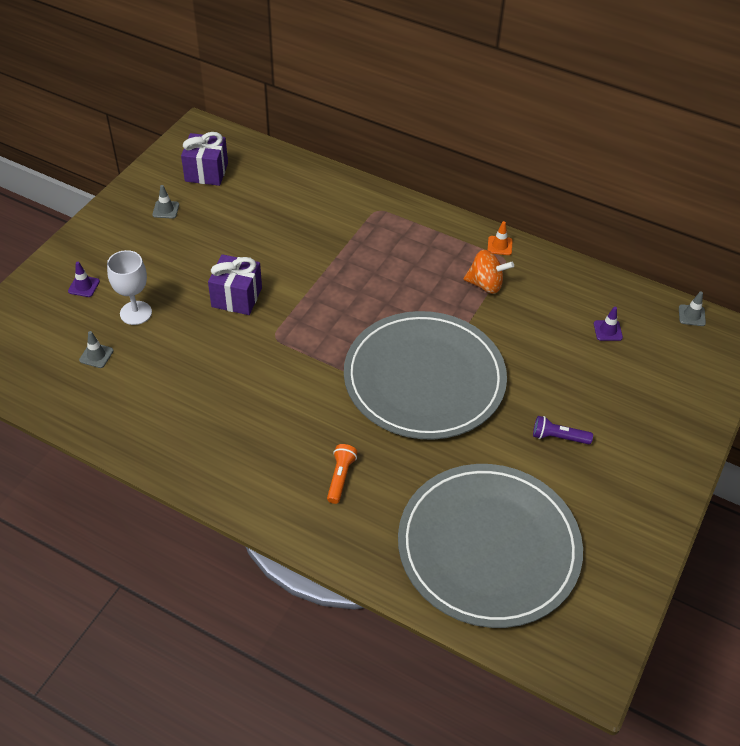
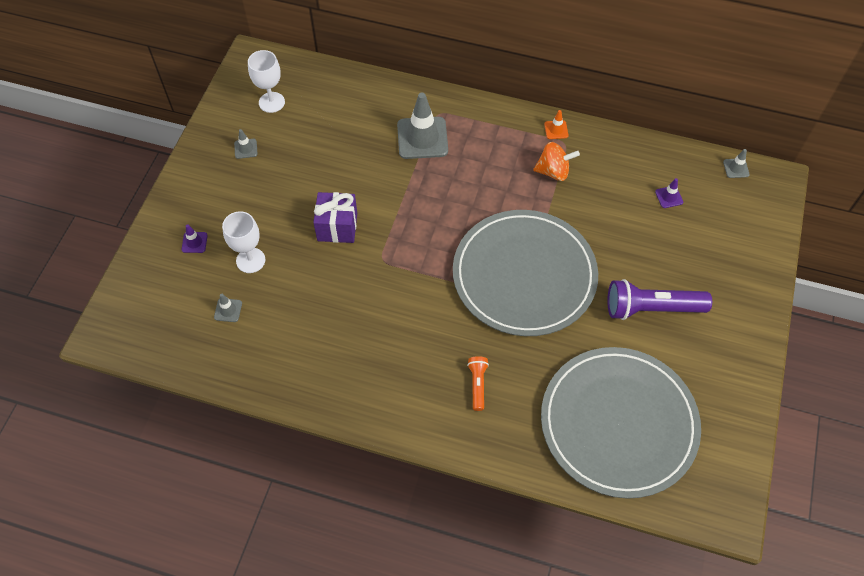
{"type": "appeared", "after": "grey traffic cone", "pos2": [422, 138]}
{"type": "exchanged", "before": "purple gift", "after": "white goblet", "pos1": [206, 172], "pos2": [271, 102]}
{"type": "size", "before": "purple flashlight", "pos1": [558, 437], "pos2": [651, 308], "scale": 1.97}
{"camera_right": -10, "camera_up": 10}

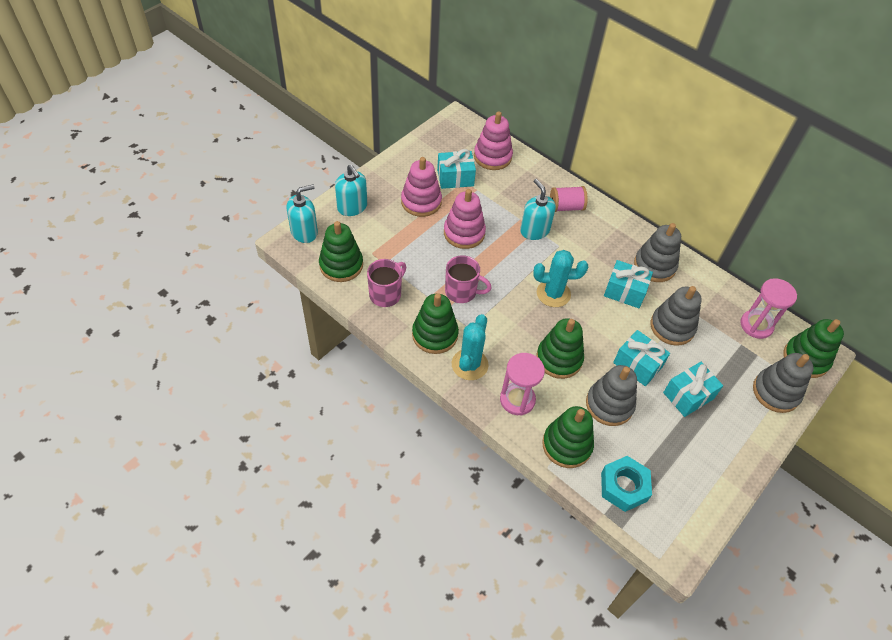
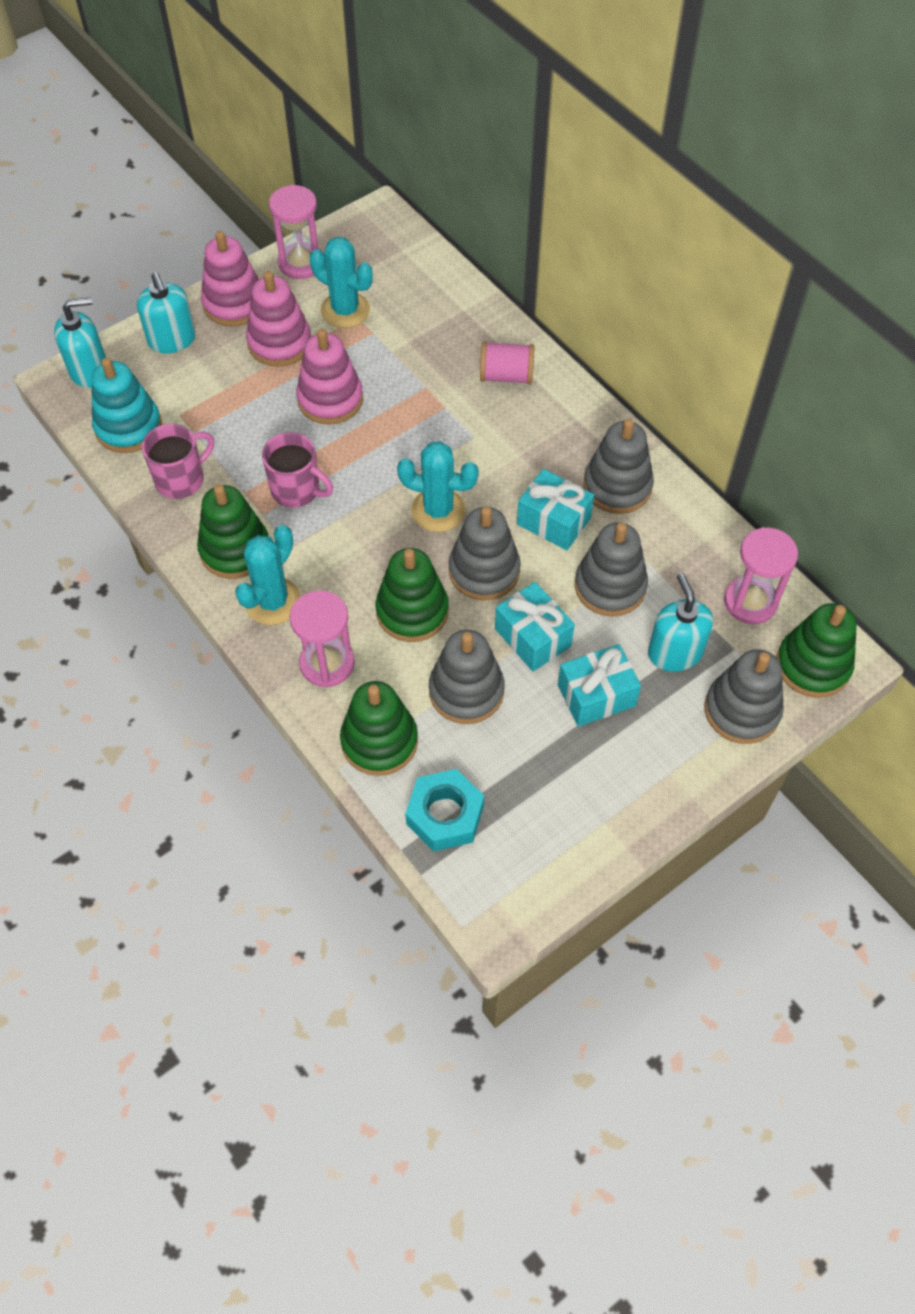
{"type": "appeared", "after": "pink hourglass", "pos2": [301, 263]}
{"type": "appeared", "after": "grey stacking toy", "pos2": [484, 571]}
{"type": "relocated", "before": "pink stacking toy", "pos1": [492, 157], "pos2": [234, 304]}
{"type": "relocated", "before": "turquoise soap dispenser", "pos1": [534, 230], "pos2": [674, 652]}
{"type": "exchanged", "before": "turquoise gift", "after": "turquoise cactus", "pos1": [455, 178], "pos2": [345, 310]}
{"type": "colour", "before": "green stacking toy", "after": "turquoise stacking toy", "pos1": [341, 265], "pos2": [128, 427]}
{"camera_right": 15, "camera_up": 5}

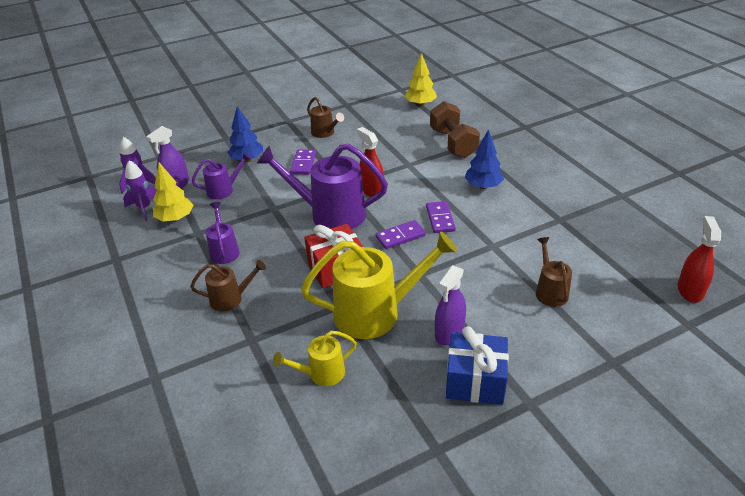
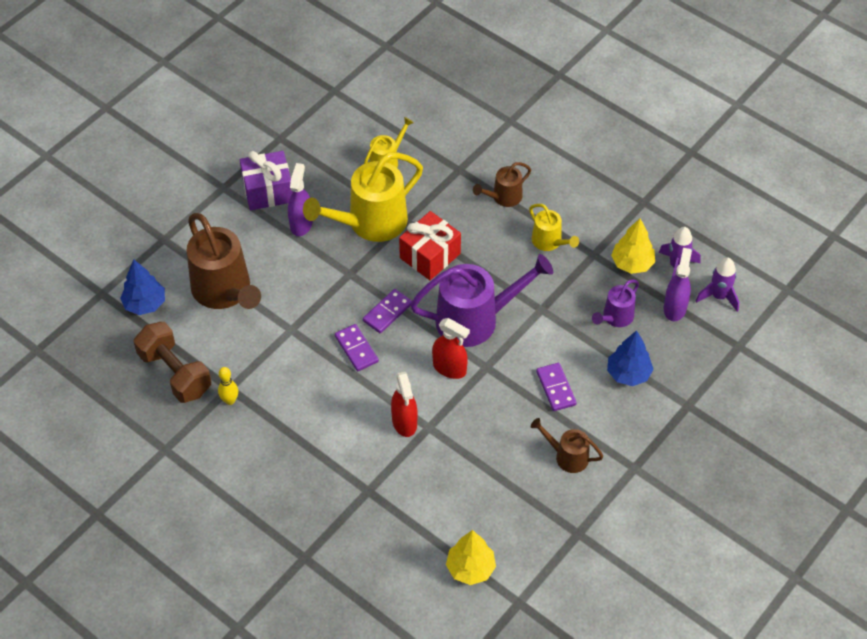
{"type": "appeared", "after": "yellow bowling pin", "pos2": [230, 400]}
{"type": "relocated", "before": "brown dumbbell", "pos1": [453, 143], "pos2": [175, 373]}
{"type": "relocated", "before": "blue tree", "pos1": [483, 186], "pos2": [145, 304]}
{"type": "relocated", "before": "red spray bottle", "pos1": [690, 291], "pos2": [404, 422]}
{"type": "colour", "before": "purple watering can", "after": "yellow watering can", "pos1": [224, 250], "pos2": [549, 242]}
{"type": "colour", "before": "blue gift", "after": "purple gift", "pos1": [475, 381], "pos2": [268, 191]}
{"type": "size", "before": "brown watering can", "pos1": [550, 291], "pos2": [225, 292], "scale": 1.95}
{"camera_right": 155, "camera_up": 15}

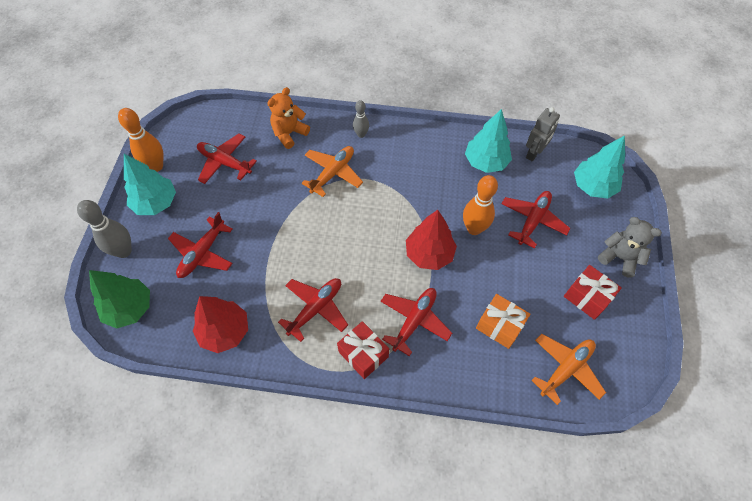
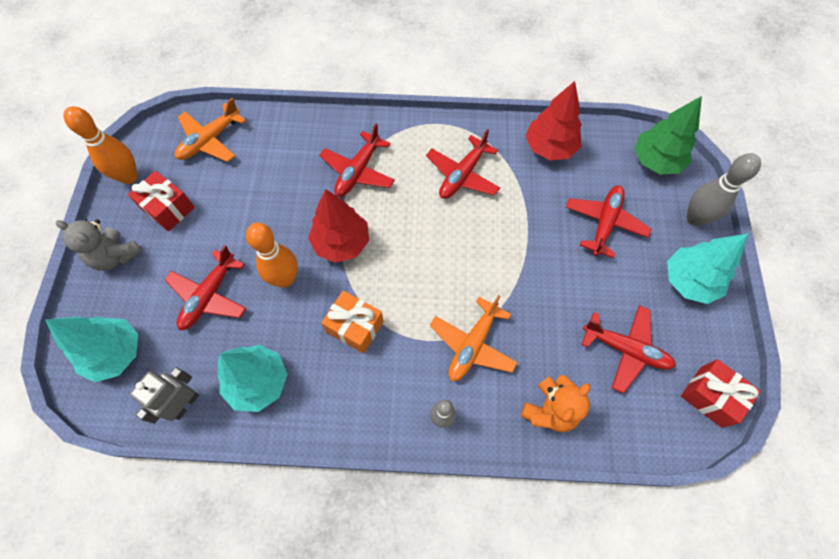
{"type": "relocated", "before": "orange bowling pin", "pos1": [156, 166], "pos2": [129, 177]}
{"type": "relocated", "before": "red gift", "pos1": [363, 354], "pos2": [710, 396]}
{"type": "relocated", "before": "orange gift", "pos1": [499, 326], "pos2": [355, 327]}
{"camera_right": 175, "camera_up": 5}

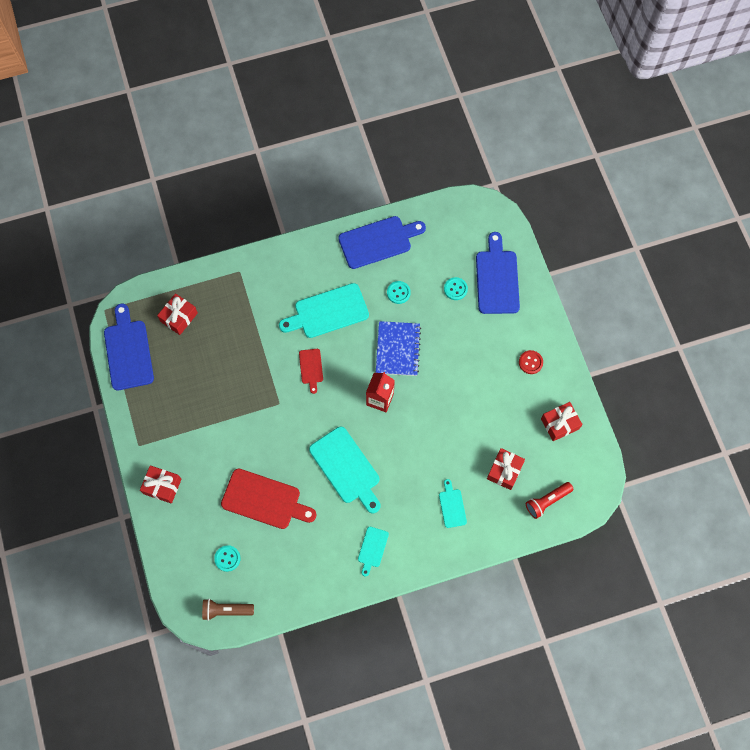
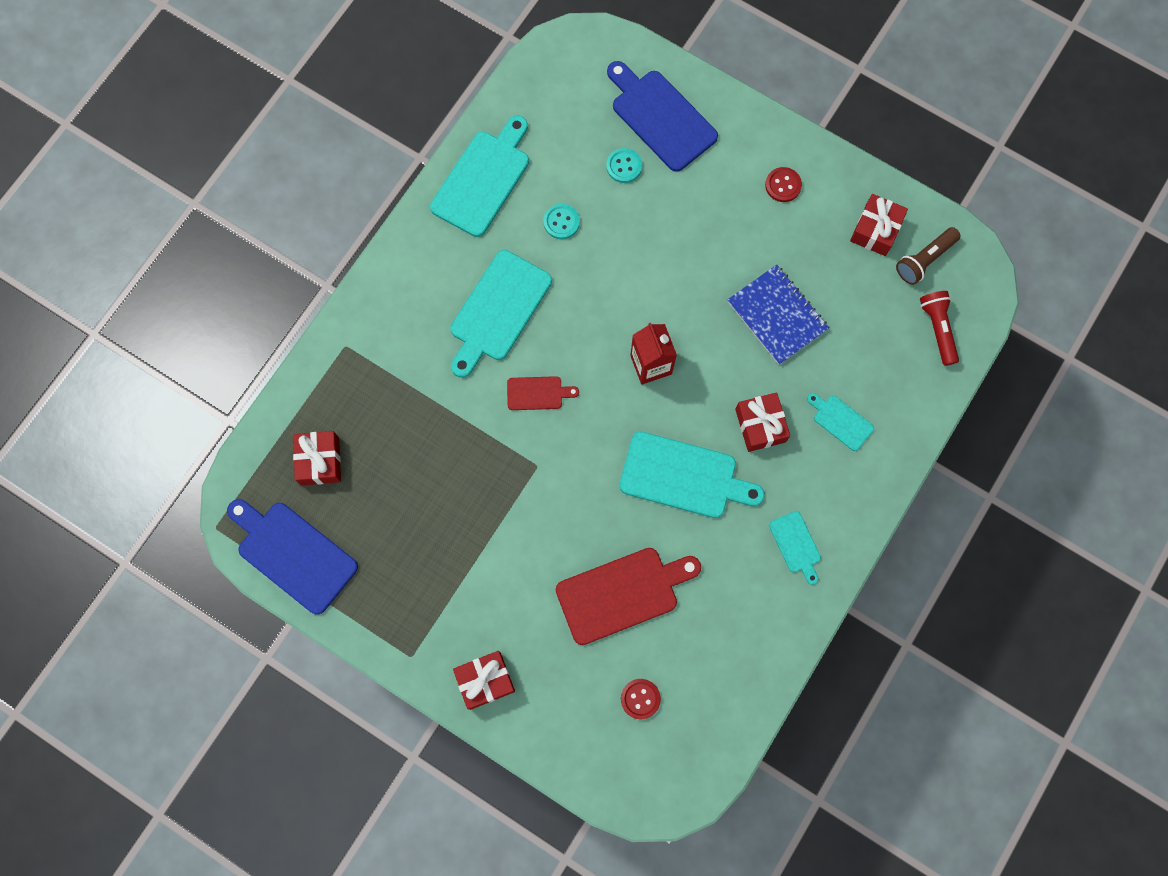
{"type": "relocated", "before": "brown flashlight", "pos1": [226, 610], "pos2": [924, 260]}
{"type": "relocated", "before": "blue notebook", "pos1": [398, 349], "pos2": [777, 315]}
{"type": "relocated", "before": "red gift", "pos1": [504, 471], "pos2": [760, 425]}
{"type": "colour", "before": "turquoise button", "after": "red button", "pos1": [227, 558], "pos2": [640, 699]}
{"type": "colour", "before": "blue cutting board", "after": "turquoise cutting board", "pos1": [378, 241], "pos2": [483, 179]}
{"type": "spun", "before": "red cutting board", "pos1": [311, 368], "pos2": [538, 393], "turn": -45}
{"type": "spun", "before": "red flashlight", "pos1": [547, 501], "pos2": [938, 329], "turn": 150}
{"camera_right": -40, "camera_up": 5}

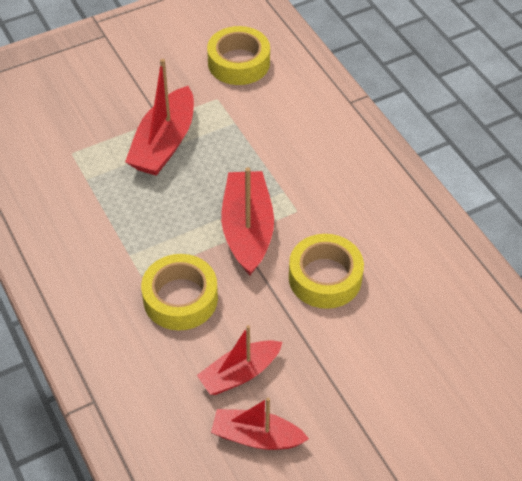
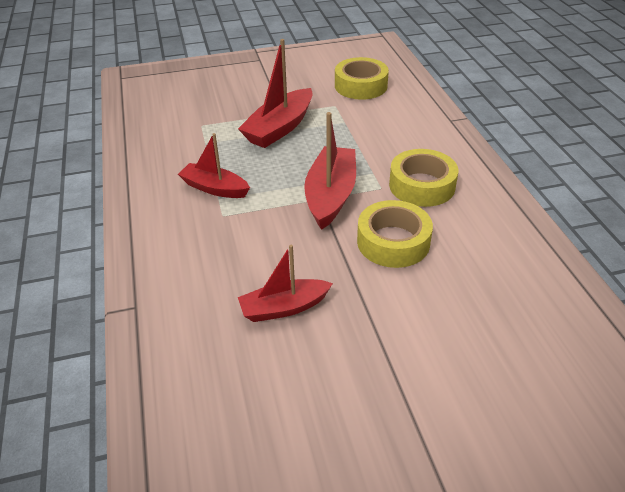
{"type": "relocated", "before": "yellow tape", "pos1": [180, 298], "pos2": [422, 185]}
{"type": "relocated", "before": "red boat", "pos1": [256, 437], "pos2": [215, 188]}
{"camera_right": 15, "camera_up": -10}

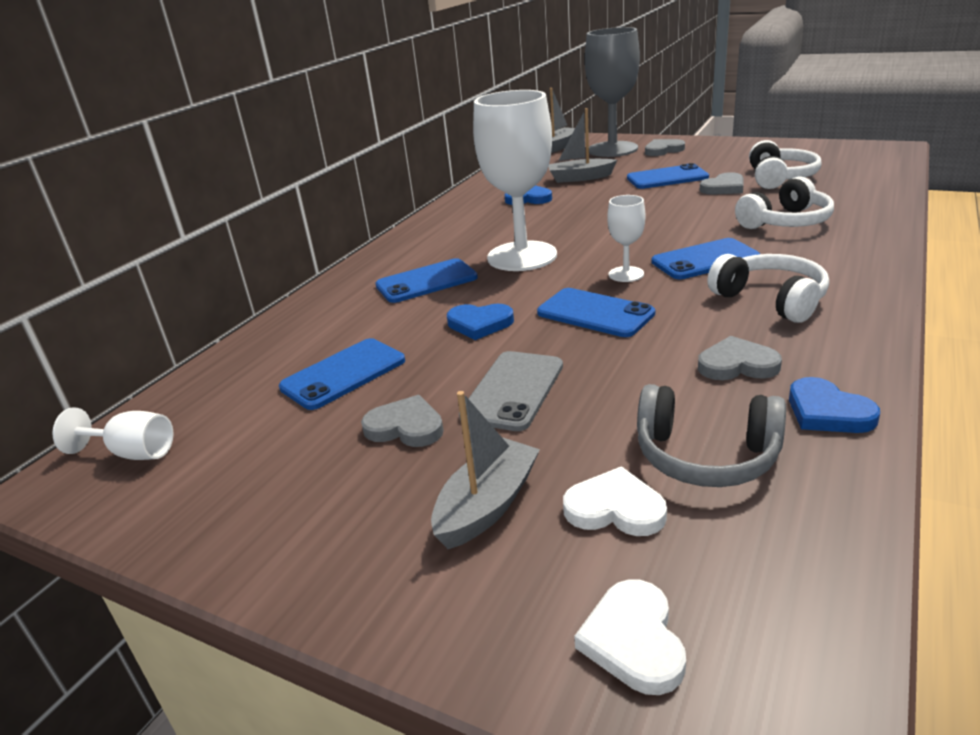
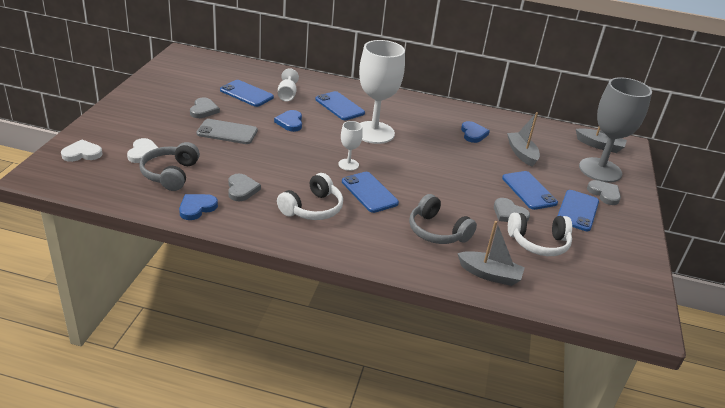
{"type": "relocated", "before": "white goblet", "pos1": [133, 453], "pos2": [287, 95]}
{"type": "relocated", "before": "grey boat", "pos1": [487, 505], "pos2": [489, 274]}
{"type": "relocated", "before": "blue phone", "pos1": [595, 313], "pos2": [577, 211]}
{"type": "colour", "before": "white headphones", "after": "grey headphones", "pos1": [786, 222], "pos2": [437, 231]}
{"camera_right": 70, "camera_up": 5}

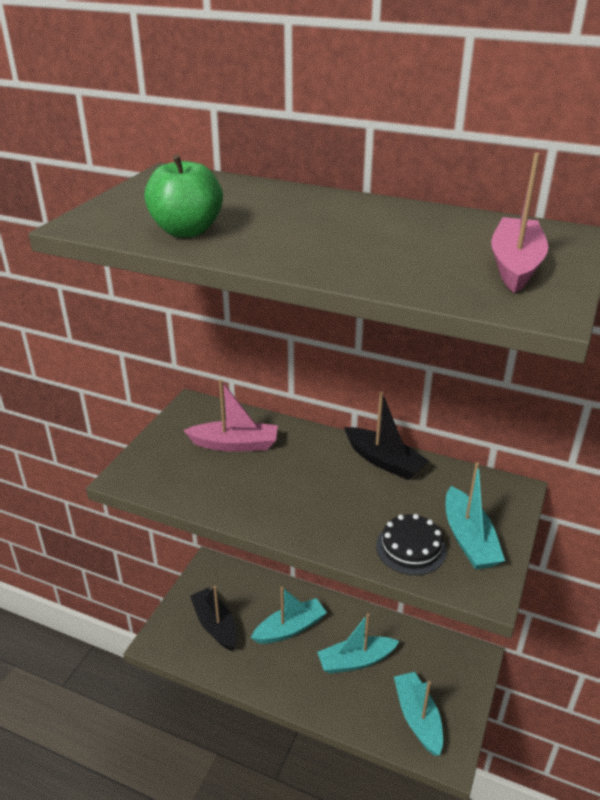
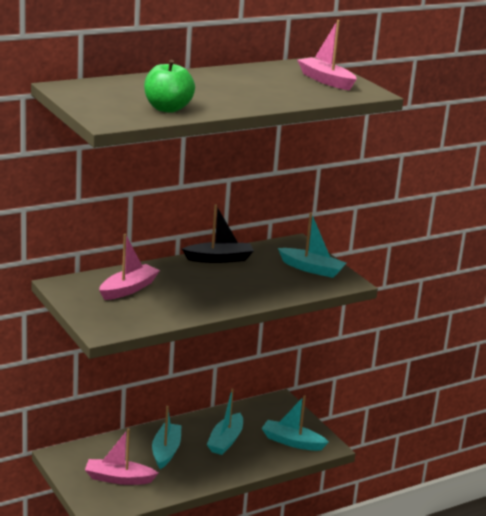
{"type": "missing", "before": "black cake", "pos1": [411, 548]}
{"type": "colour", "before": "black boat", "after": "pink boat", "pos1": [215, 625], "pos2": [118, 478]}
{"camera_right": -55, "camera_up": -10}

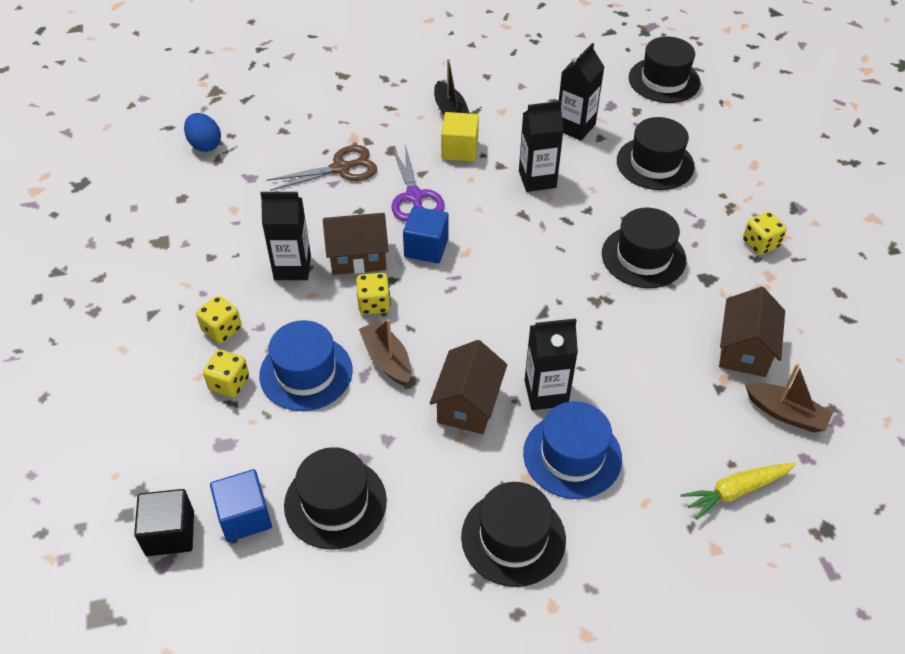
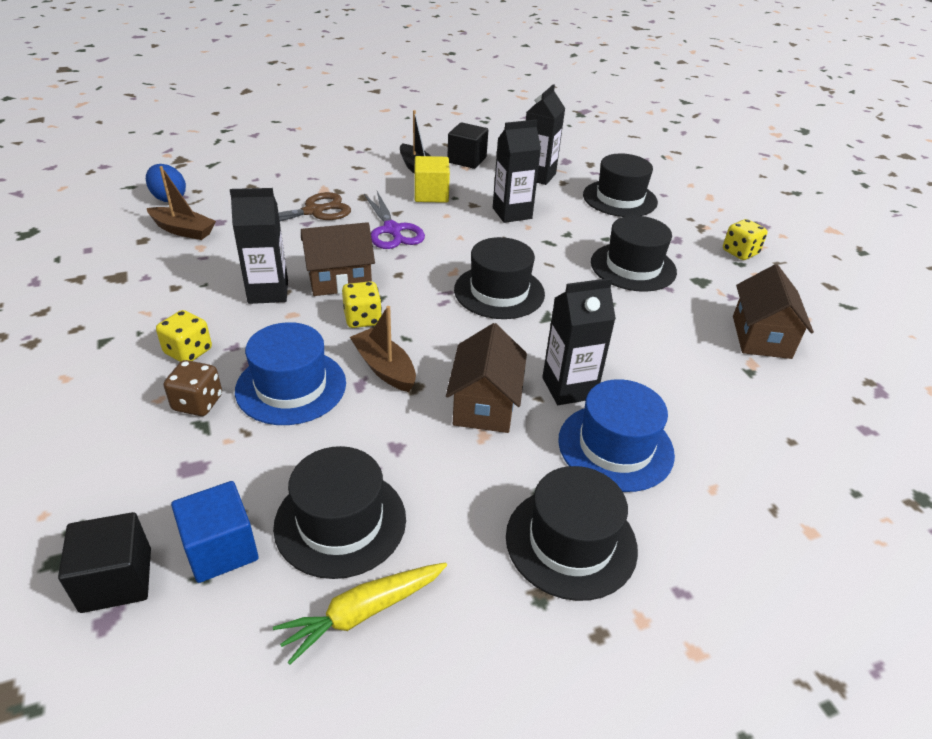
{"type": "missing", "before": "blue cube", "pos1": [426, 247]}
{"type": "appeared", "after": "black cube", "pos2": [467, 160]}
{"type": "relocated", "before": "black hat", "pos1": [664, 80], "pos2": [499, 292]}
{"type": "relocated", "before": "yellow carrot", "pos1": [736, 491], "pos2": [363, 612]}
{"type": "relocated", "before": "brown boat", "pos1": [785, 413], "pos2": [183, 230]}
{"type": "colour", "before": "yellow dice", "after": "brown dice", "pos1": [229, 383], "pos2": [198, 403]}
{"camera_right": -10, "camera_up": -10}

